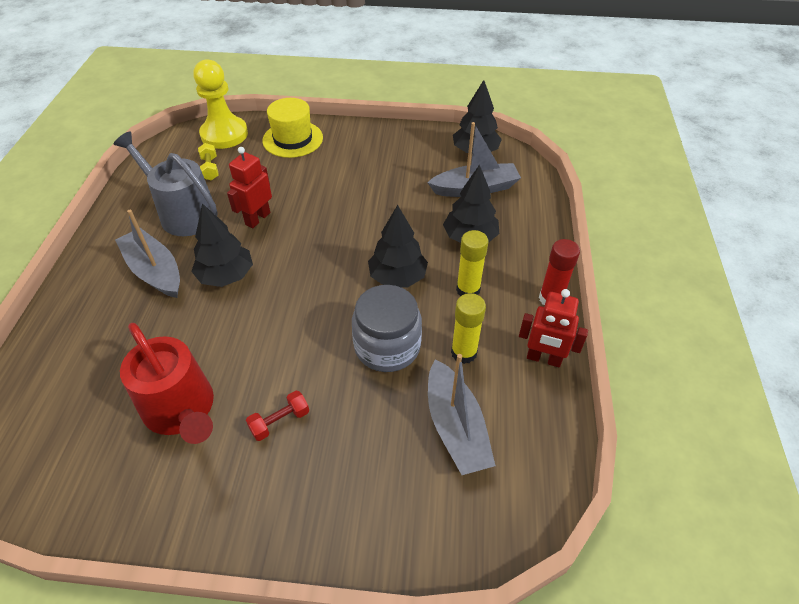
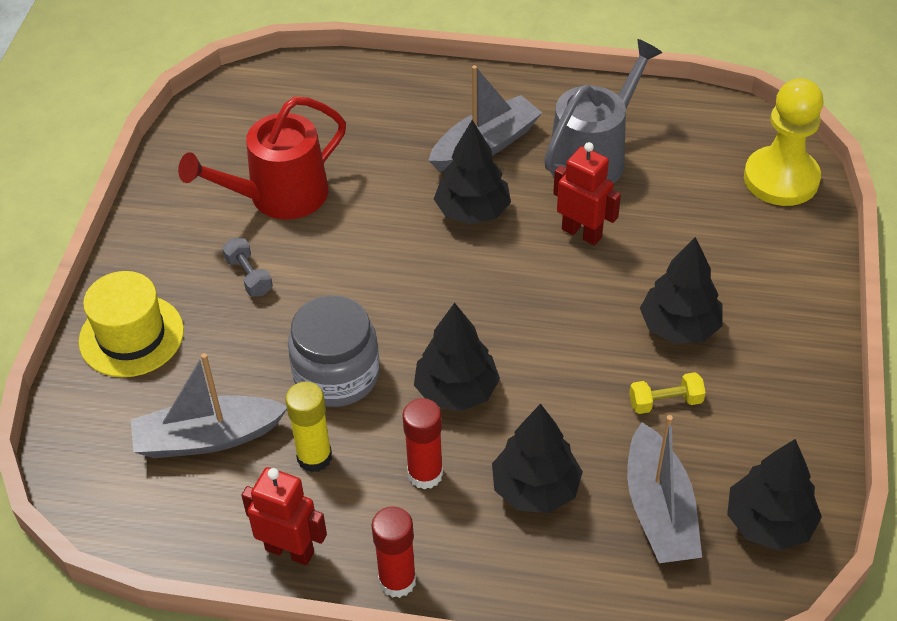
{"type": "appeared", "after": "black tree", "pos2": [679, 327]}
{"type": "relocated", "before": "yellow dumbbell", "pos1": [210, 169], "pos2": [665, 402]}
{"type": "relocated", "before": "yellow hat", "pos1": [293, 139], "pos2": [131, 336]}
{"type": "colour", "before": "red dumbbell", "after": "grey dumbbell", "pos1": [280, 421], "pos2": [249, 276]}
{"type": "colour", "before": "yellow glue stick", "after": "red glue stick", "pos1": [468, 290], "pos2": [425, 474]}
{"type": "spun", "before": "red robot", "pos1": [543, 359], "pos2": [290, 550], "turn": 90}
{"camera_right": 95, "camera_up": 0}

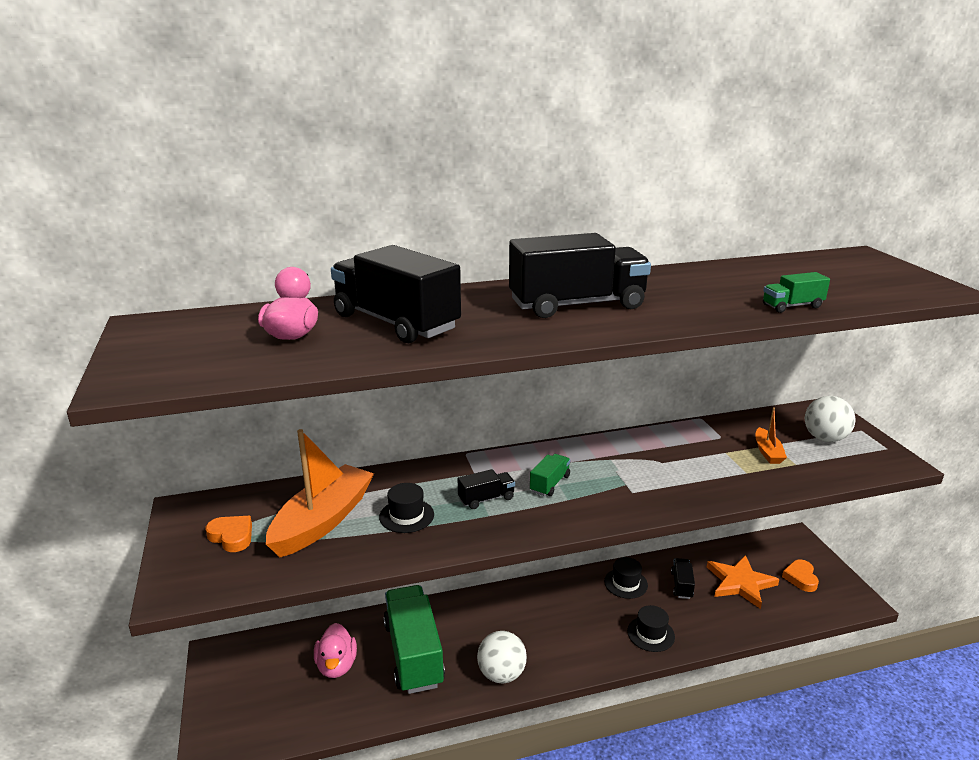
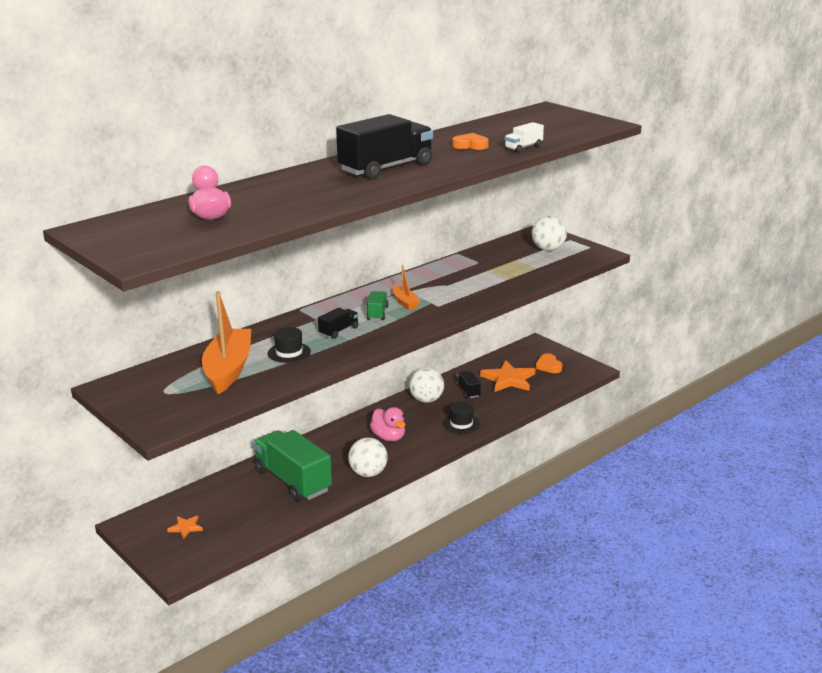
{"type": "missing", "before": "black truck", "pos1": [396, 322]}
{"type": "appeared", "after": "orange star", "pos2": [186, 528]}
{"type": "relocated", "before": "orange heart", "pos1": [232, 536], "pos2": [470, 145]}
{"type": "relocated", "before": "pink duck", "pos1": [336, 666], "pos2": [389, 437]}
{"type": "relocated", "before": "orange boat", "pos1": [767, 452], "pos2": [405, 302]}
{"type": "exchanged", "before": "black hat", "after": "white ball", "pos1": [625, 583], "pos2": [426, 400]}
{"type": "colour", "before": "green truck", "after": "white truck", "pos1": [792, 306], "pos2": [523, 147]}
{"camera_right": -25, "camera_up": 0}

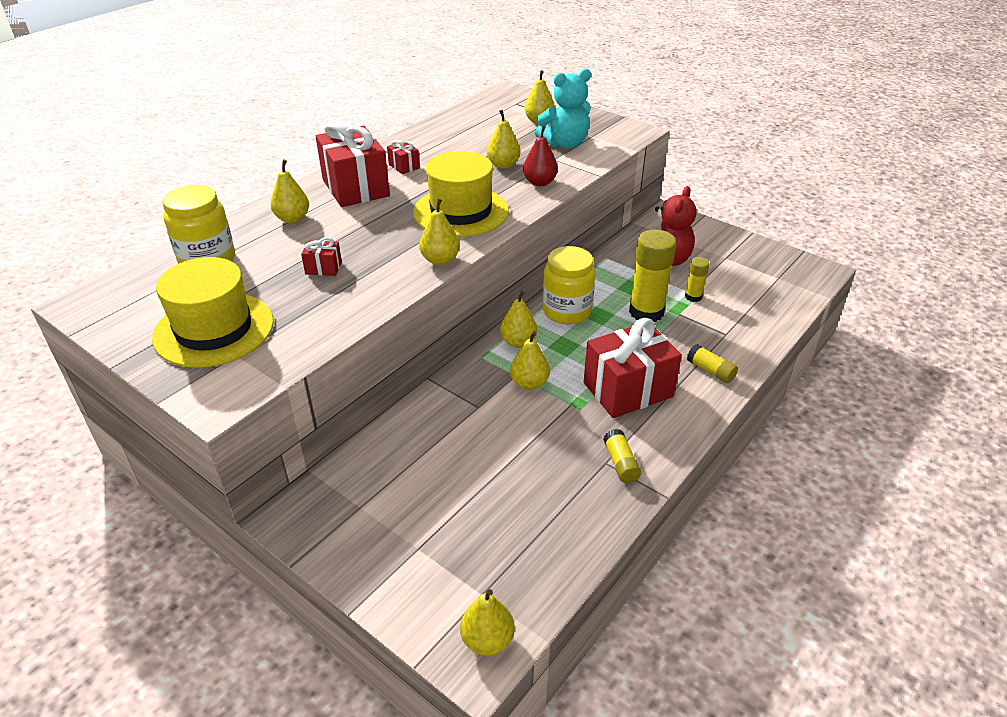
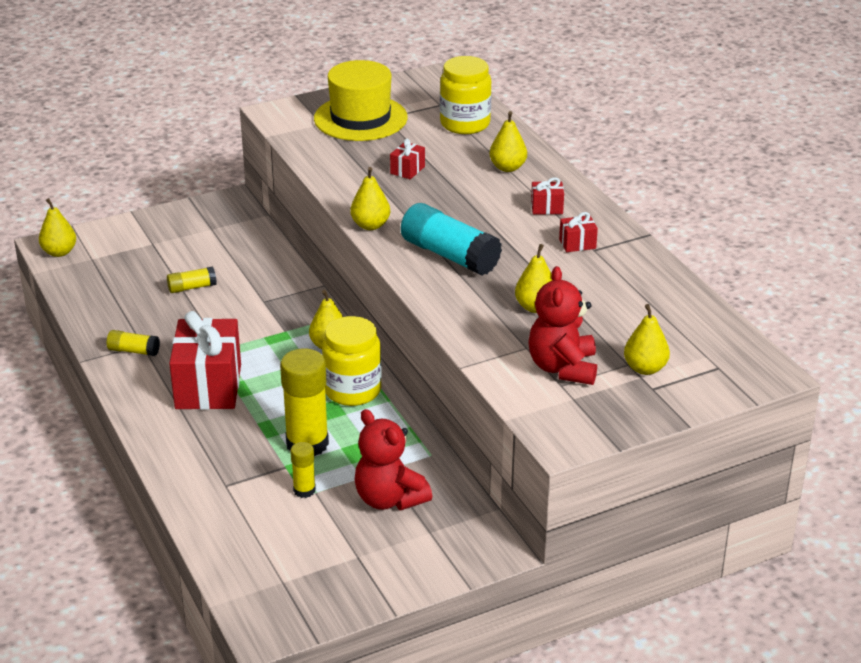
{"type": "missing", "before": "yellow pear", "pos1": [529, 383]}
{"type": "missing", "before": "red pear", "pos1": [540, 182]}
{"type": "relocated", "before": "yellow glue stick", "pos1": [710, 371], "pos2": [192, 287]}
{"type": "exchanged", "before": "yellow hat", "after": "turquoise glue stick", "pos1": [461, 211], "pos2": [450, 255]}
{"type": "colour", "before": "turquoise teddy bear", "after": "red teddy bear", "pos1": [565, 144], "pos2": [563, 368]}
{"type": "size", "before": "red gift", "pos1": [355, 188], "pos2": [547, 208], "scale": 0.43}
{"camera_right": 115, "camera_up": -5}

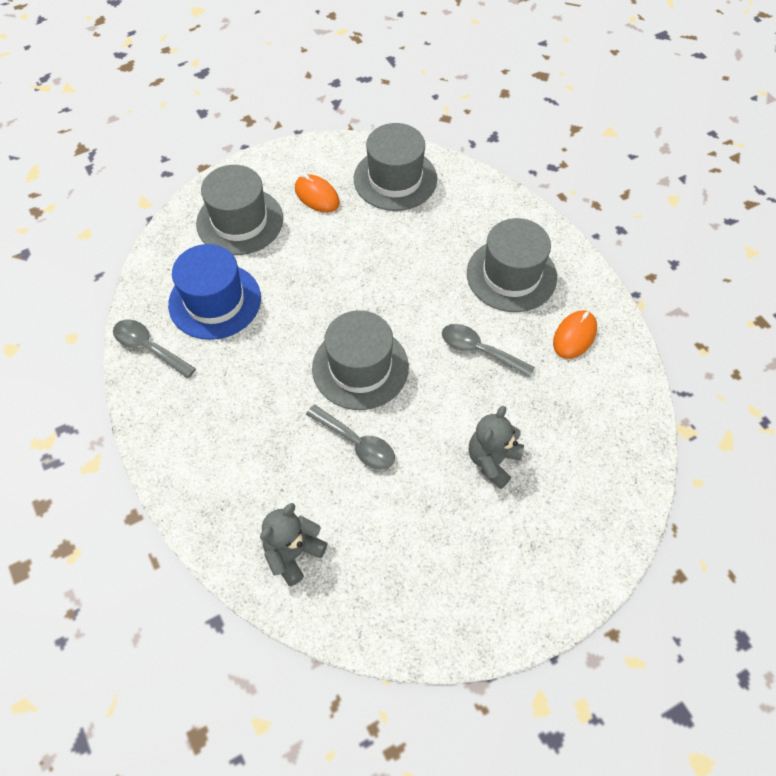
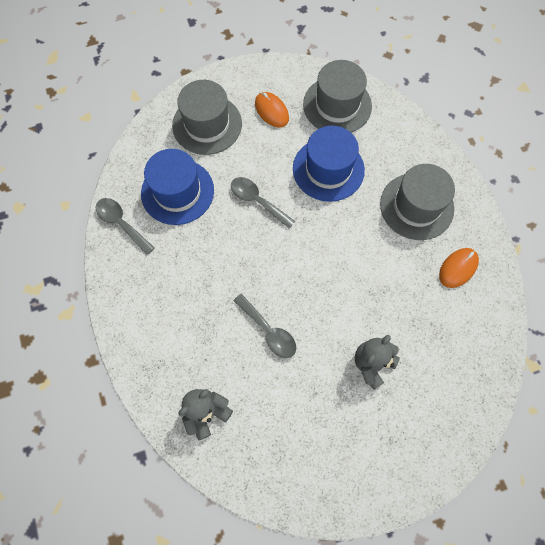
{"type": "missing", "before": "grey hat", "pos1": [360, 367]}
{"type": "appeared", "after": "blue hat", "pos2": [328, 169]}
{"type": "relocated", "before": "grey spoon", "pos1": [479, 350], "pos2": [257, 201]}
{"camera_right": 10, "camera_up": 10}

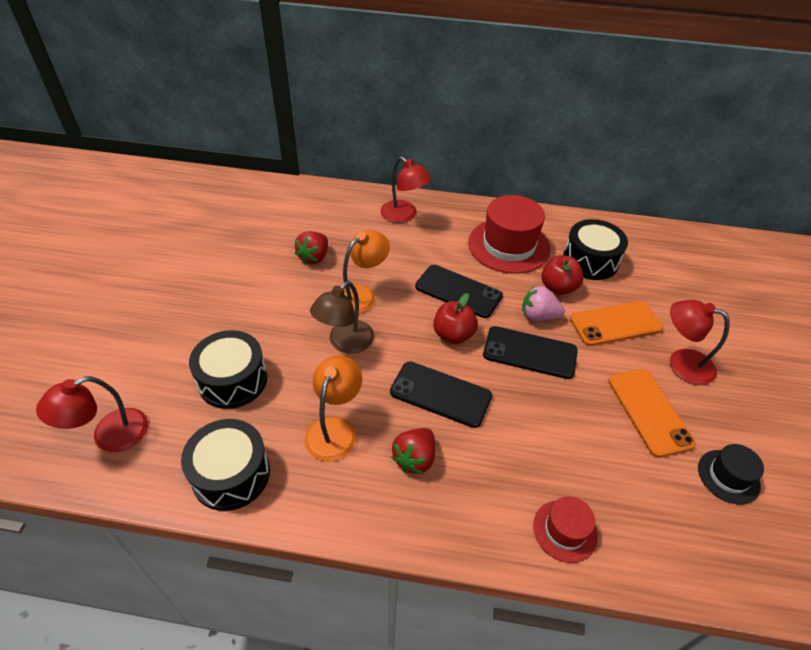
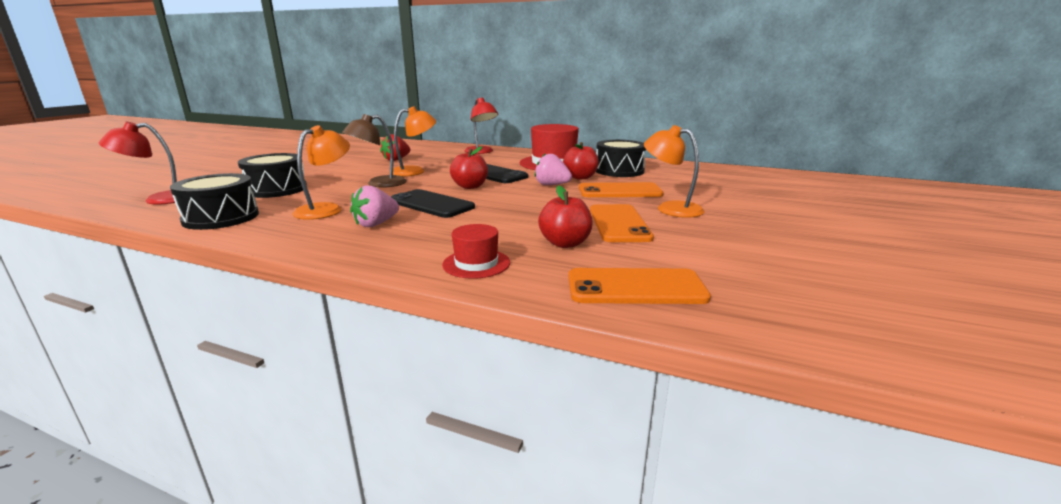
{"type": "missing", "before": "black phone", "pos1": [530, 353]}
{"type": "missing", "before": "black hat", "pos1": [728, 476]}
{"type": "appeared", "after": "red apple", "pos2": [565, 243]}
{"type": "appeared", "after": "orange phone", "pos2": [635, 287]}
{"type": "colour", "before": "red strawberry", "after": "pink strawberry", "pos1": [415, 459], "pos2": [376, 224]}
{"type": "colour", "before": "red lamp", "after": "orange lamp", "pos1": [681, 363], "pos2": [670, 208]}
{"camera_right": 15, "camera_up": -25}

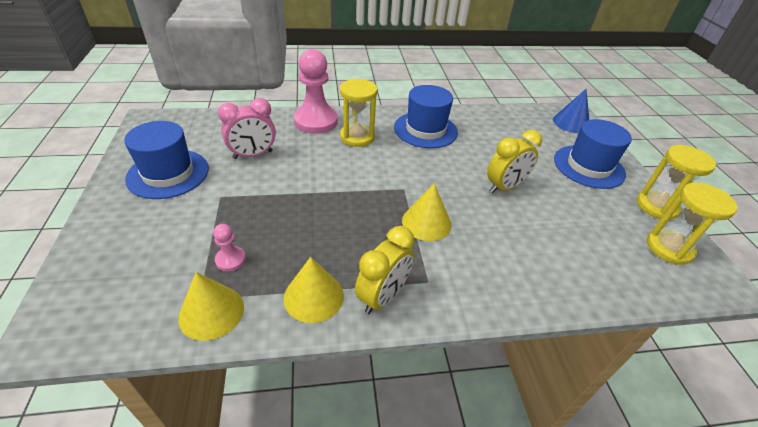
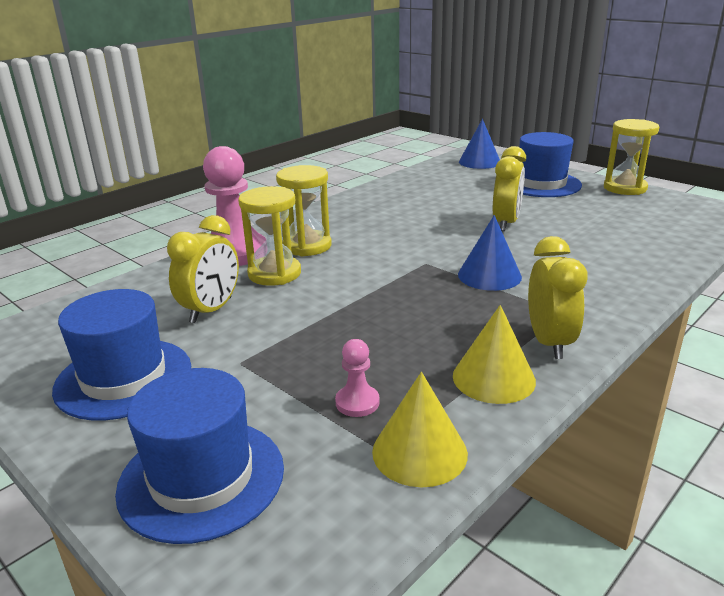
{"type": "relocated", "before": "blue hat", "pos1": [425, 130], "pos2": [201, 478]}
{"type": "relocated", "before": "yellow hourglass", "pos1": [669, 248], "pos2": [274, 274]}
{"type": "colour", "before": "pink clock", "after": "yellow clock", "pos1": [253, 155], "pos2": [211, 310]}
{"type": "colour", "before": "yellow cone", "after": "blue cone", "pos1": [426, 222], "pos2": [489, 275]}
{"camera_right": -35, "camera_up": -15}

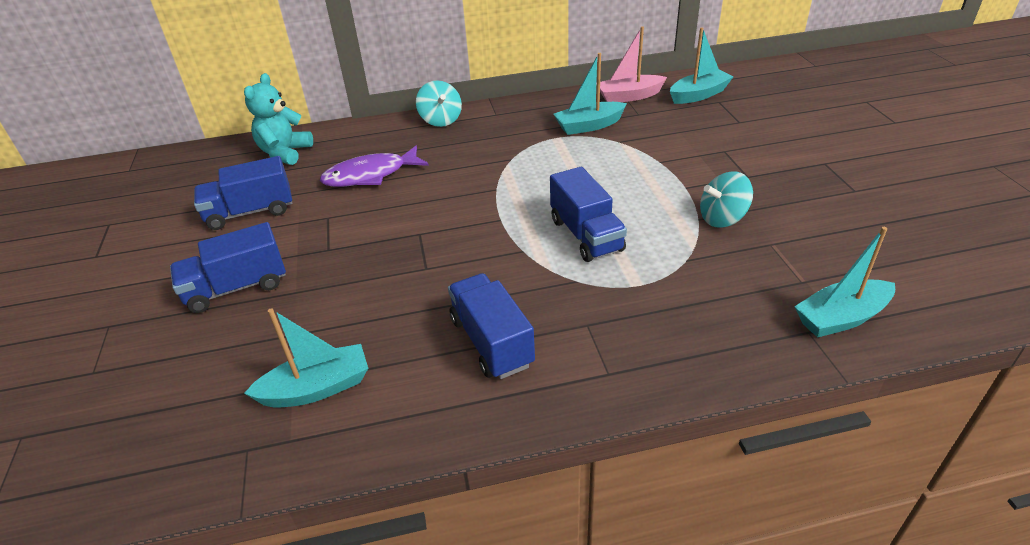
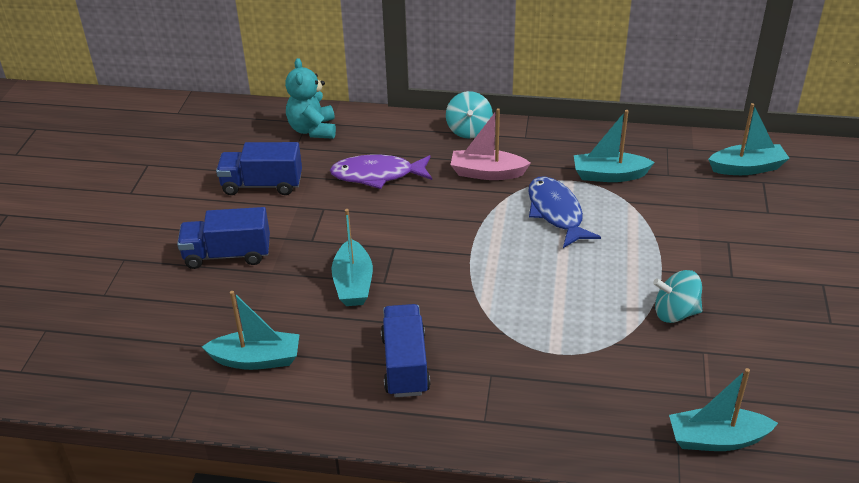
{"type": "missing", "before": "blue truck", "pos1": [586, 235]}
{"type": "appeared", "after": "turquoise boat", "pos2": [353, 283]}
{"type": "appeared", "after": "blue fish", "pos2": [556, 213]}
{"type": "relocated", "before": "pink boat", "pos1": [629, 96], "pos2": [487, 173]}
{"type": "spun", "before": "turquoise teddy bear", "pos1": [285, 153], "pos2": [313, 130], "turn": -45}
{"camera_right": 20, "camera_up": 0}

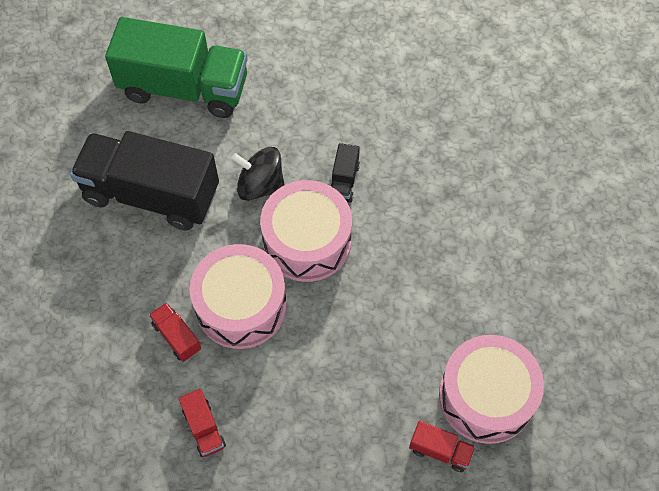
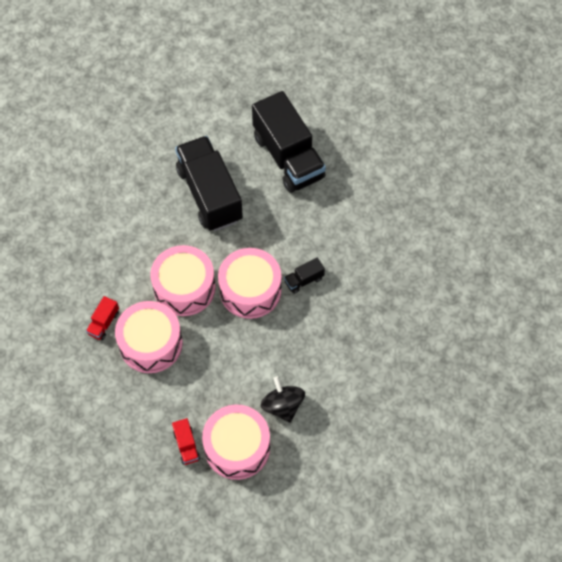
{"type": "missing", "before": "red truck", "pos1": [177, 337]}
{"type": "appeared", "after": "pink drum", "pos2": [151, 343]}
{"type": "relocated", "before": "black spinning top", "pos1": [260, 185], "pos2": [282, 405]}
{"type": "colour", "before": "green truck", "after": "black truck", "pos1": [184, 88], "pos2": [288, 157]}
{"camera_right": 50, "camera_up": 0}

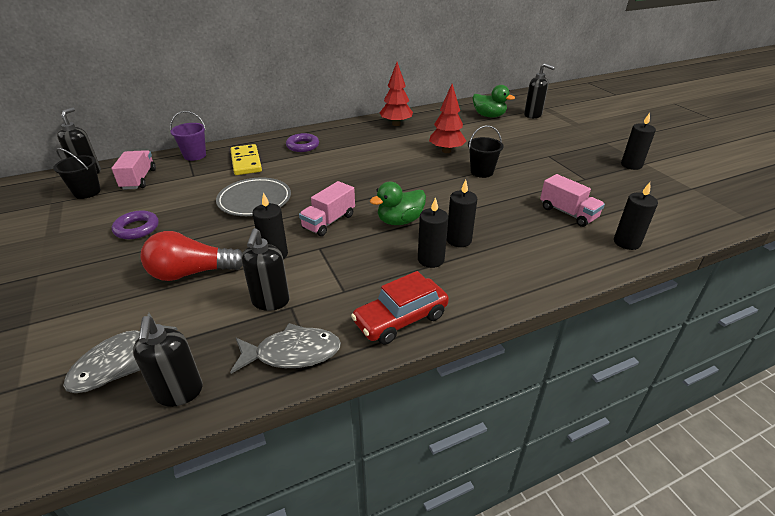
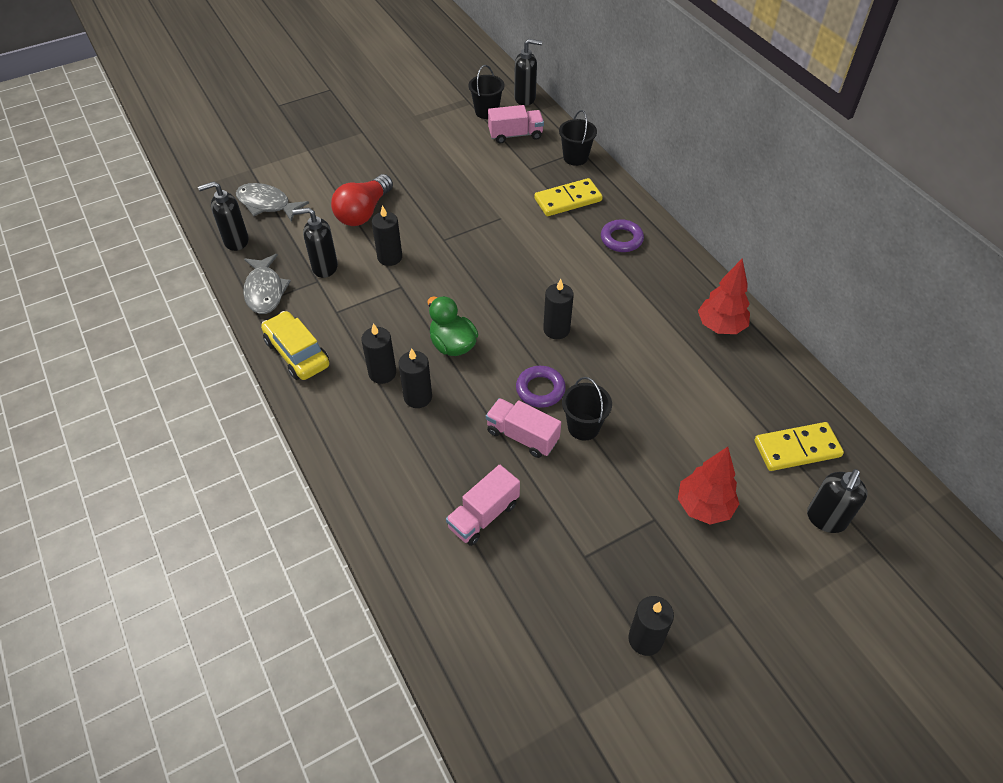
{"type": "missing", "before": "grey plate", "pos1": [254, 200]}
{"type": "relocated", "before": "purple ring", "pos1": [137, 228], "pos2": [540, 389]}
{"type": "relocated", "before": "pink truck", "pos1": [329, 221], "pos2": [522, 436]}
{"type": "relocated", "before": "red tree", "pos1": [446, 151], "pos2": [704, 506]}
{"type": "relocated", "before": "black candle", "pos1": [626, 242], "pos2": [556, 329]}
{"type": "exchanged", "before": "green duck", "after": "yellow domino", "pos1": [489, 116], "pos2": [797, 449]}
{"type": "colour", "before": "purple bucket", "after": "black bucket", "pos1": [195, 155], "pos2": [575, 157]}
{"type": "colour", "before": "red car", "after": "yellow car", "pos1": [401, 319], "pos2": [297, 353]}
{"type": "spun", "before": "red light bulb", "pos1": [192, 273], "pos2": [363, 212], "turn": -135}
{"camera_right": 85, "camera_up": 15}

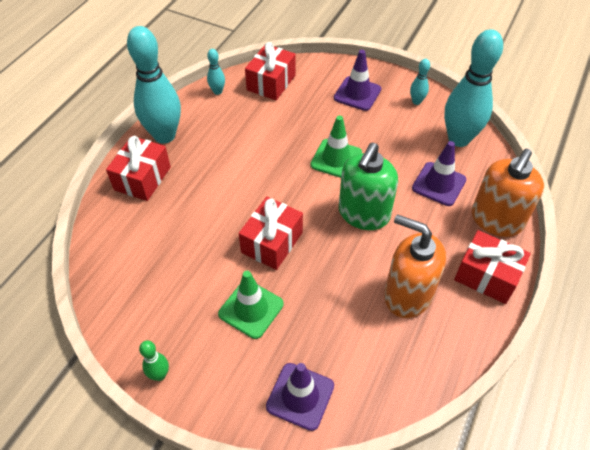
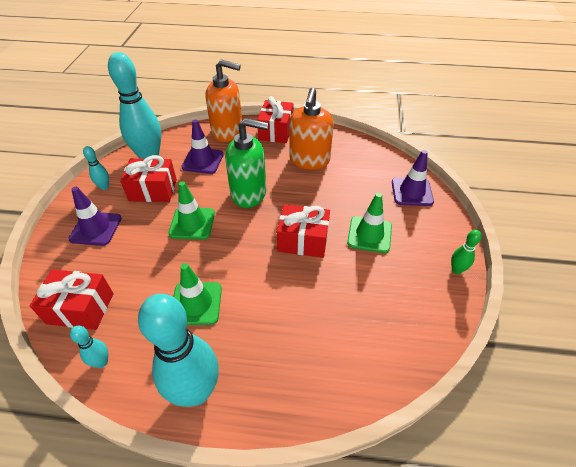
{"type": "appeared", "after": "green traffic cone", "pos2": [196, 303]}
{"type": "relocated", "before": "red gift", "pos1": [142, 178], "pos2": [153, 190]}
{"camera_right": -110, "camera_up": -5}

